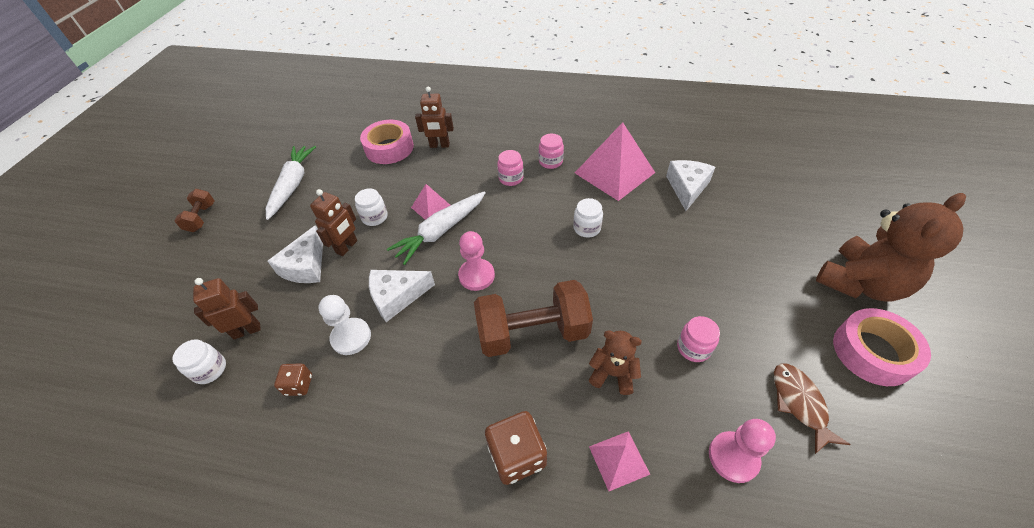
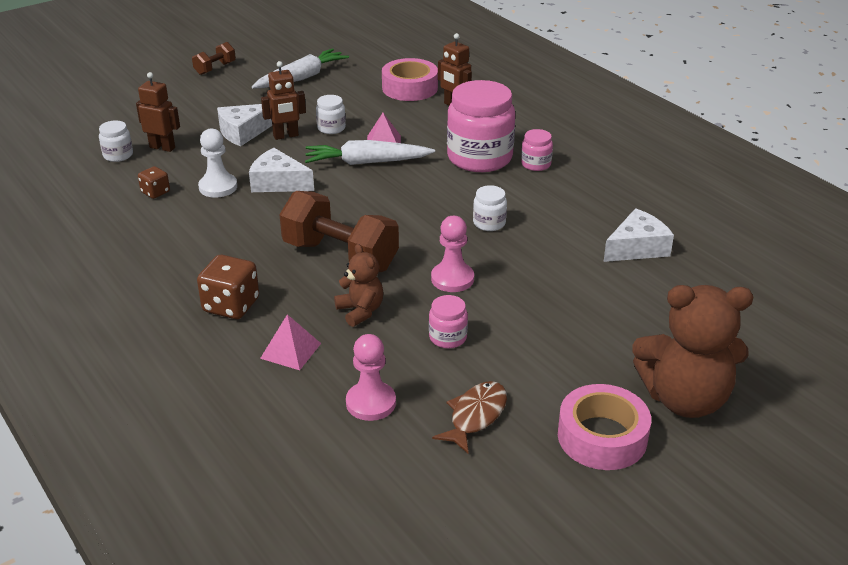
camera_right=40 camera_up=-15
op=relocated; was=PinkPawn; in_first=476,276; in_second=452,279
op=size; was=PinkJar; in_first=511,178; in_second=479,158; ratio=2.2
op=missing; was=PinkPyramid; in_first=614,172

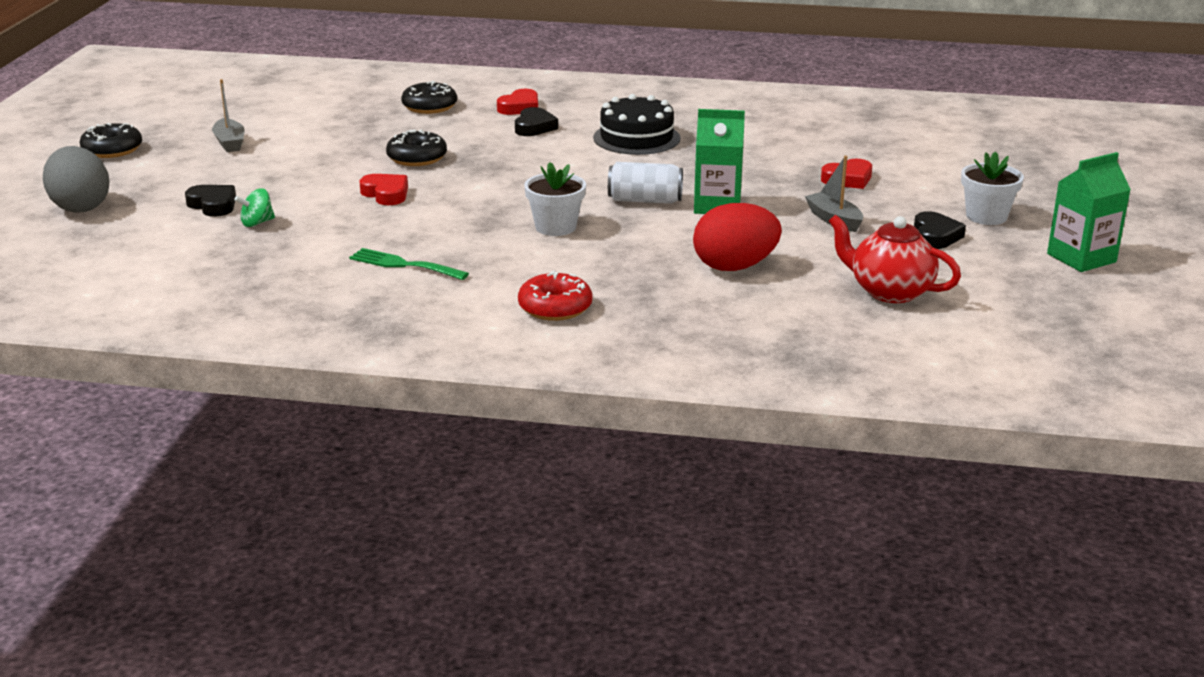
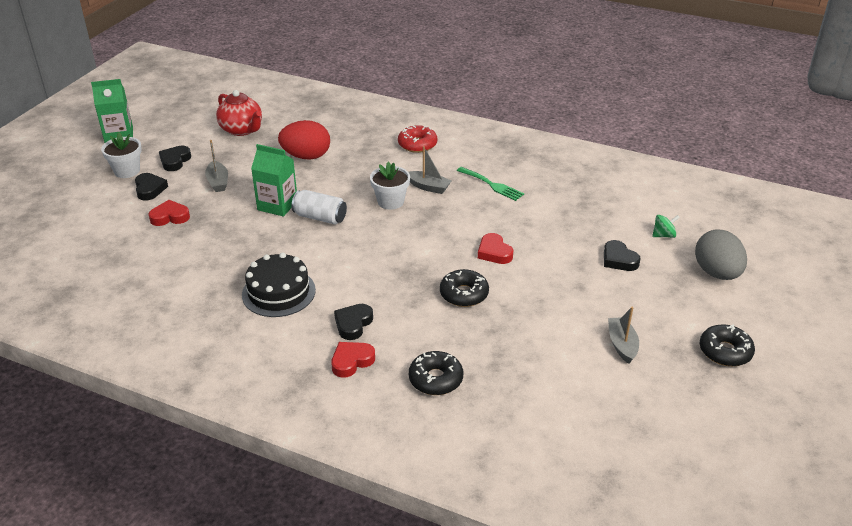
camera_right=-165 camera_up=10
op=appeared; now=BlackHeart; in_second=149,189
op=appeared; now=GreyBoat; in_second=428,187
op=relocated; was=GreenSpinningTop; in_first=257,223; in_second=663,235

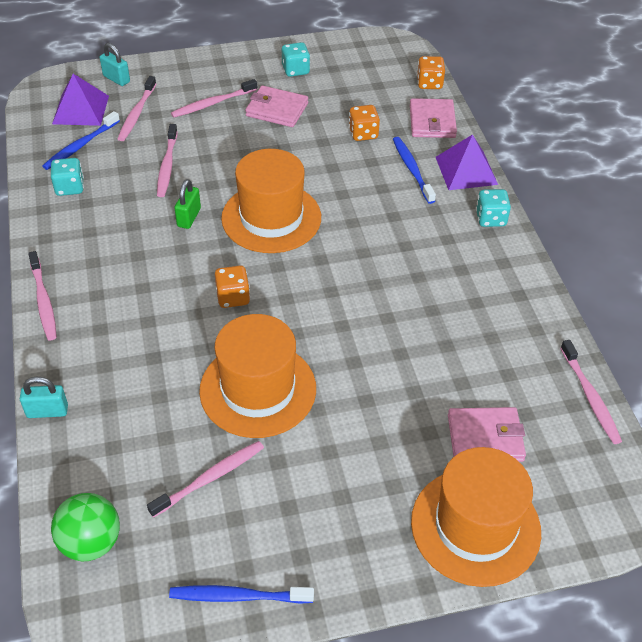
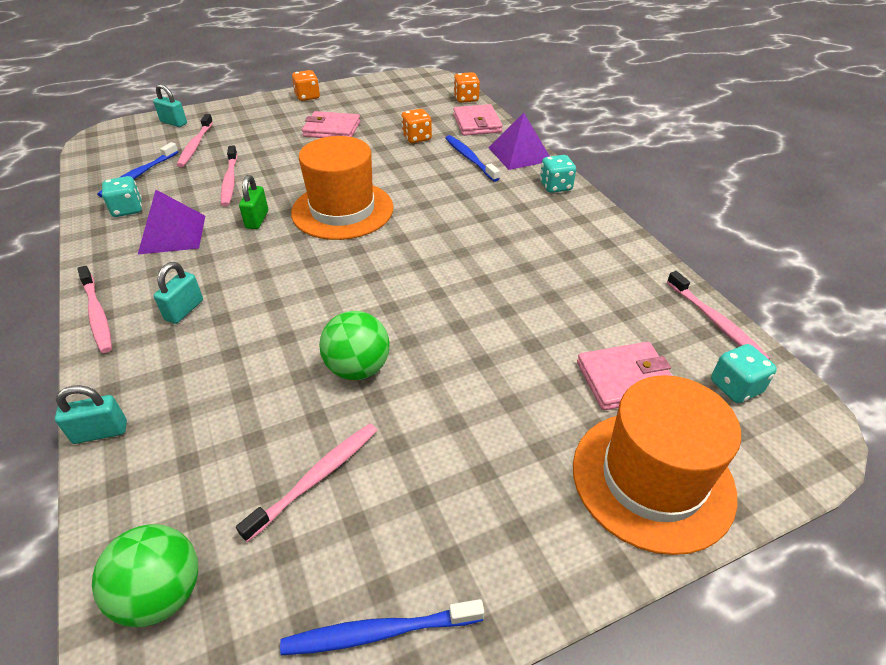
camera_right=-10 camera_up=-5
op=relocated; was=PurplePyramid; in_first=81,109; in_second=172,234
op=appeared; now=TurquoisePadlock; in_second=184,310
op=relocated; was=OrangeDice; in_first=233,297; in_second=307,97
op=exchanged; was=OrangeHat; now=GreenBall; in_first=258,389; in_second=358,368
op=relocated; was=TurquoiseDice; in_first=295,70; in_second=735,387
op=missing; was=PinkToothbrush; in_first=212,103

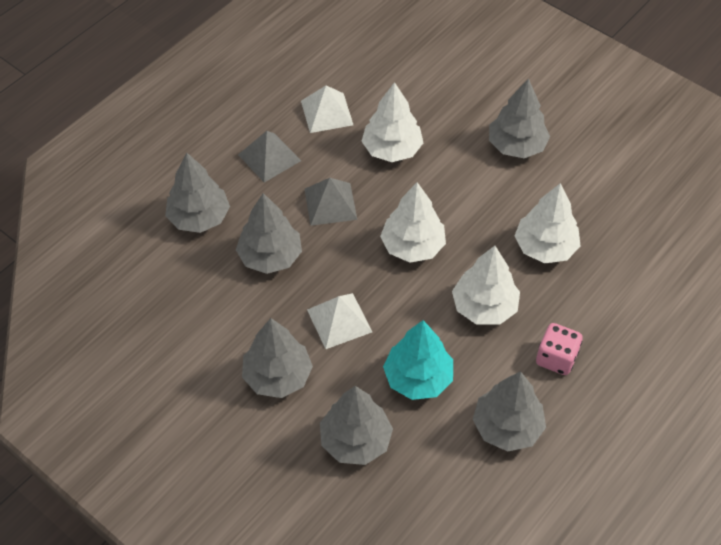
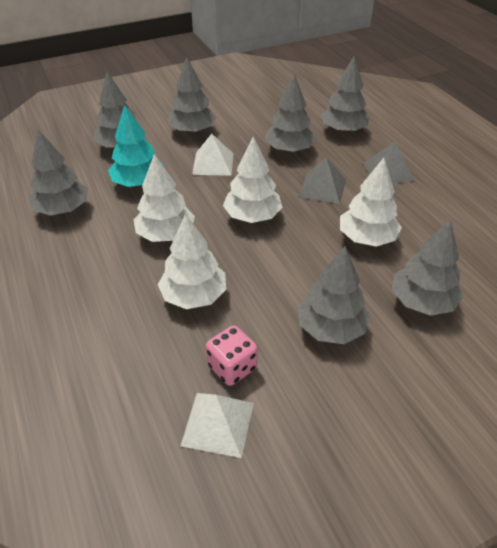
camera_right=115 camera_up=-10
op=relocated; was=WhitePyramid; in_first=327,113; in_second=218,423
op=relocated; was=PinkDice; in_first=556,358; in_second=232,367
op=appeared; now=GreyTree; in_second=422,302

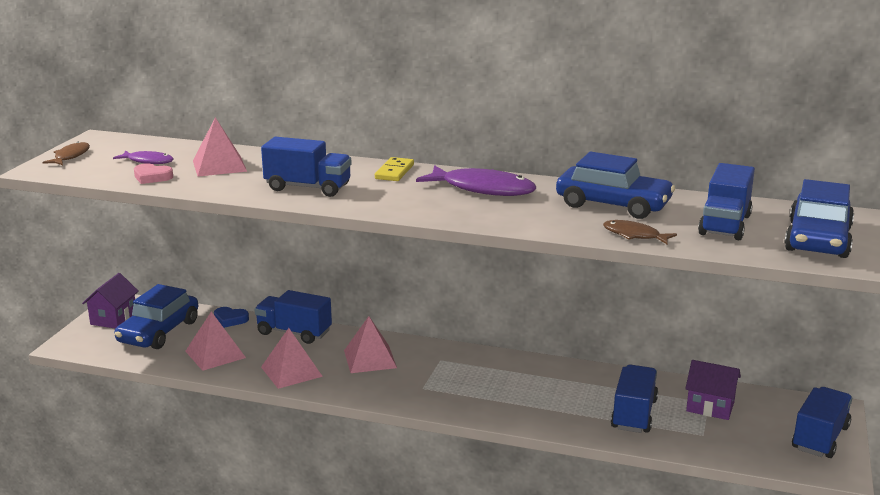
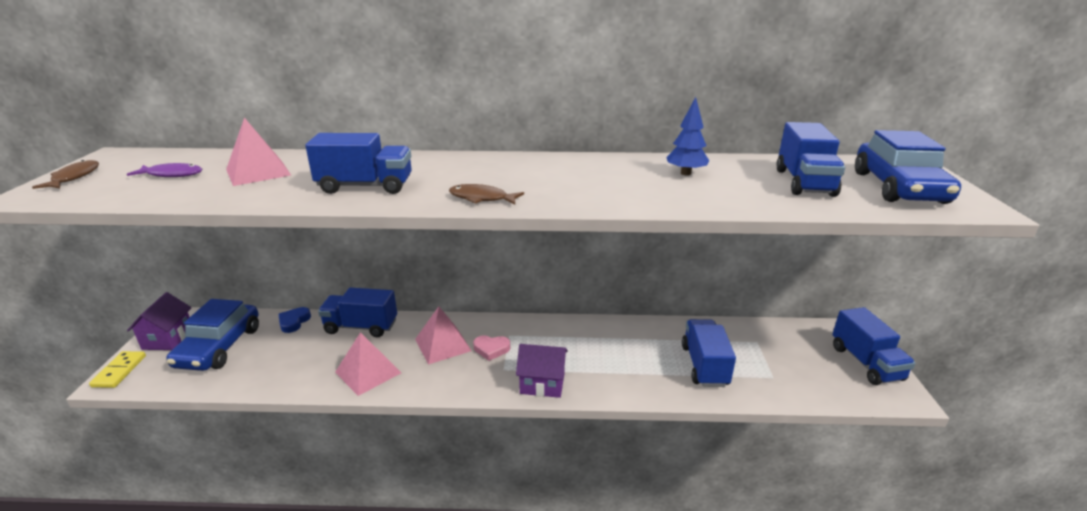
camera_right=-15 camera_up=5
op=relocated; was=YellowDomino; in_first=394,172; in_second=119,371
op=spun; was=BlueHeart; in_first=230,319; in_second=294,322; clockwise=105
op=relocated; was=BrownFish; in_first=634,235; in_second=481,198
op=relocated; was=PinkHeart; in_first=152,177; in_second=491,349
op=relocated; was=PurpleHouse; in_first=710,406; in_second=542,384
op=exchanged; was=BlueCar; now=BlueTree; in_first=613,205; in_second=686,173
op=spun; was=BlueTruck; in_first=820,438; in_second=866,363; clockwise=150
op=missing; was=PinkPyramid; in_first=215,354
op=missing; was=PurpleFish; in_first=483,189

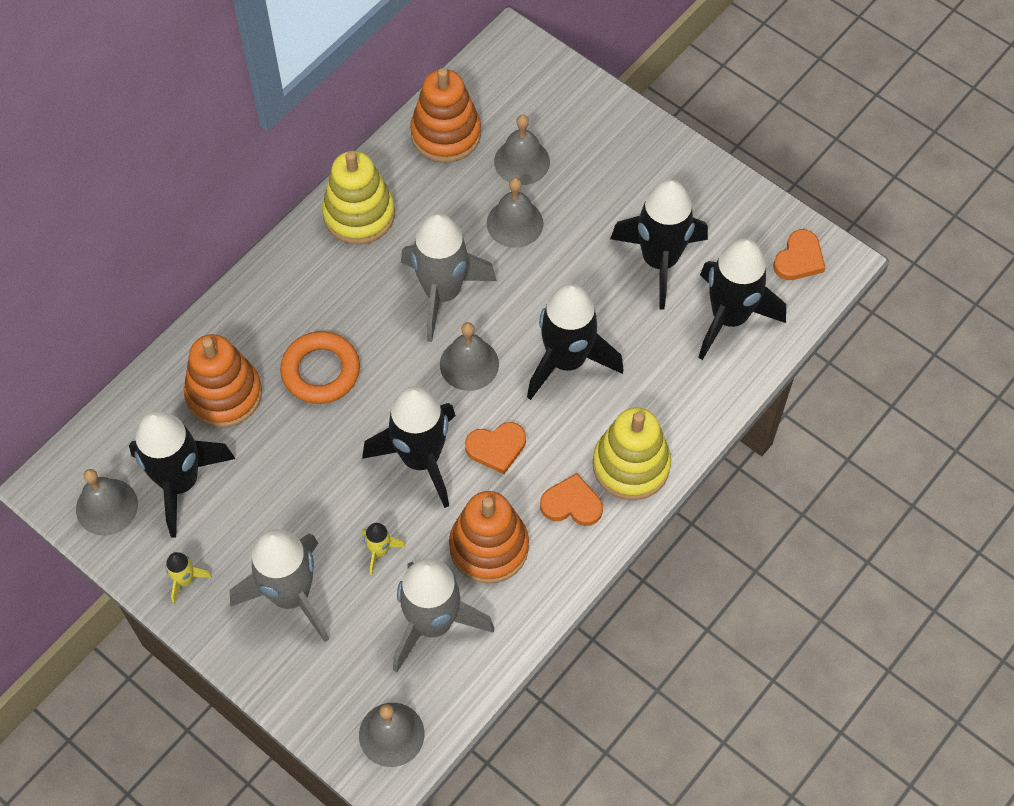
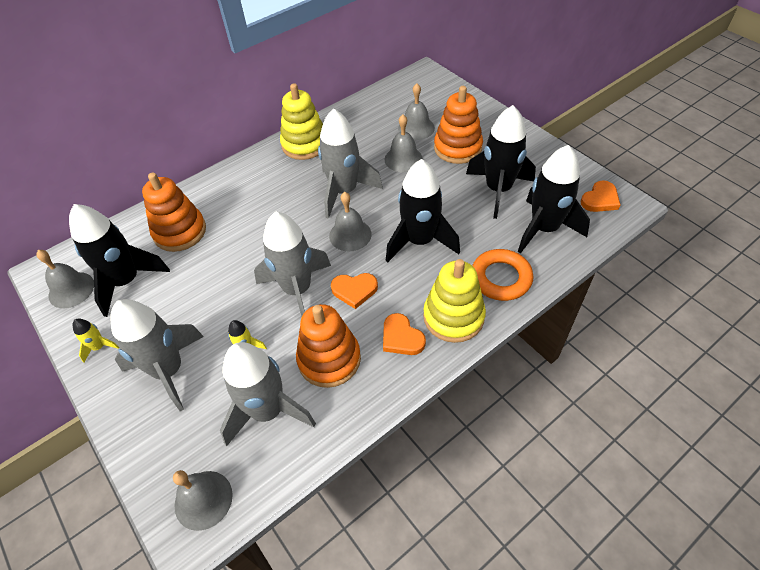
camera_right=15 camera_up=-10
op=colour; was=BlackRocket; now=GreyRocket; in_first=421,459; in_second=297,290
op=spun; was=OrangeHeart; in_first=572,504; in_second=401,337; clockwise=-150
op=relocated; was=OrangeStackingToy; in_first=446,134; in_second=457,148
op=relocated; was=OrangeRing; in_first=321,371; in_second=501,278

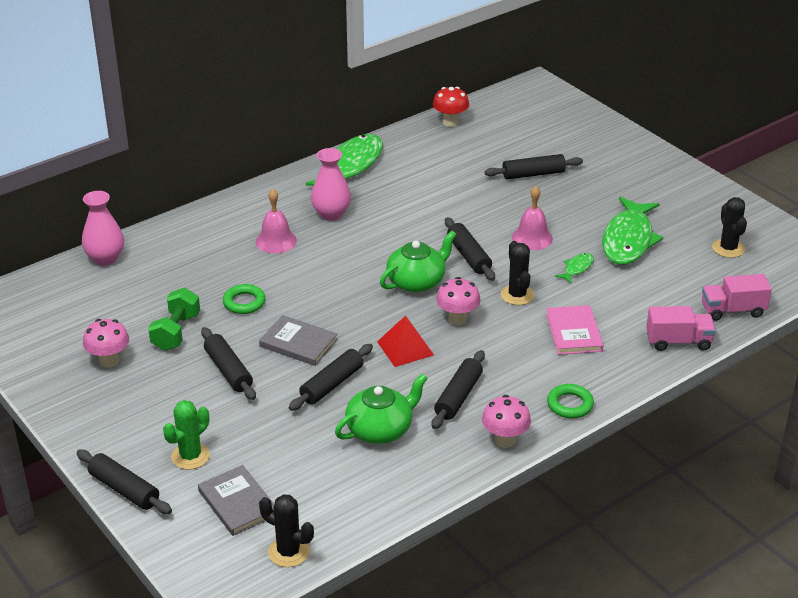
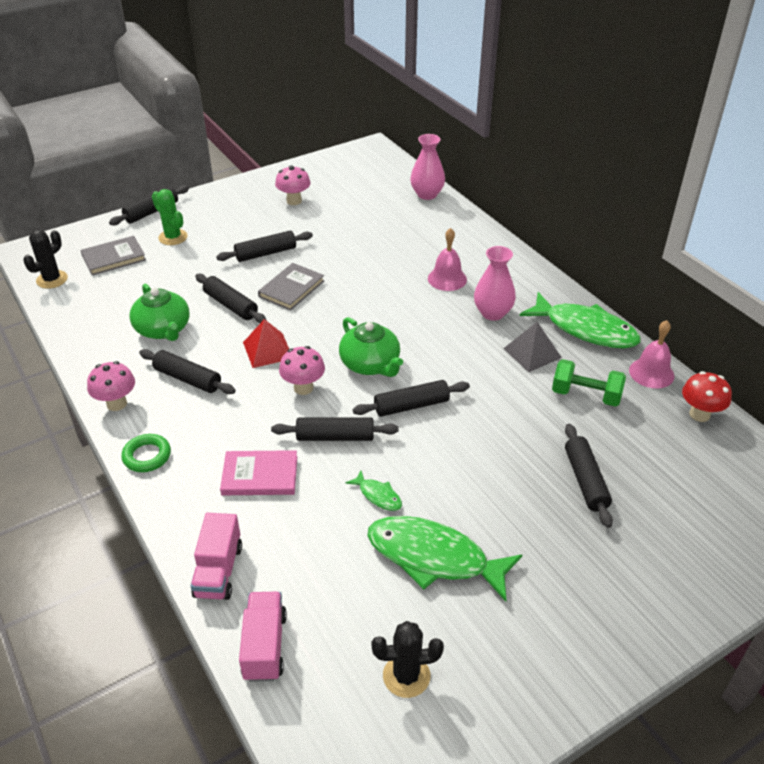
camera_right=95 camera_up=5
op=exchanged; was=BlackCactus; now=BlackRollingPin; in_first=517,295; in_second=335,437
op=appeared; now=GreyPyramid; in_second=532,353
op=relocated; was=GreenDumbbell; in_first=176,332; in_second=585,395
op=relocated; was=PinkBell; in_first=532,238; in_second=651,373
op=missing; was=GreenRing; in_first=244,302

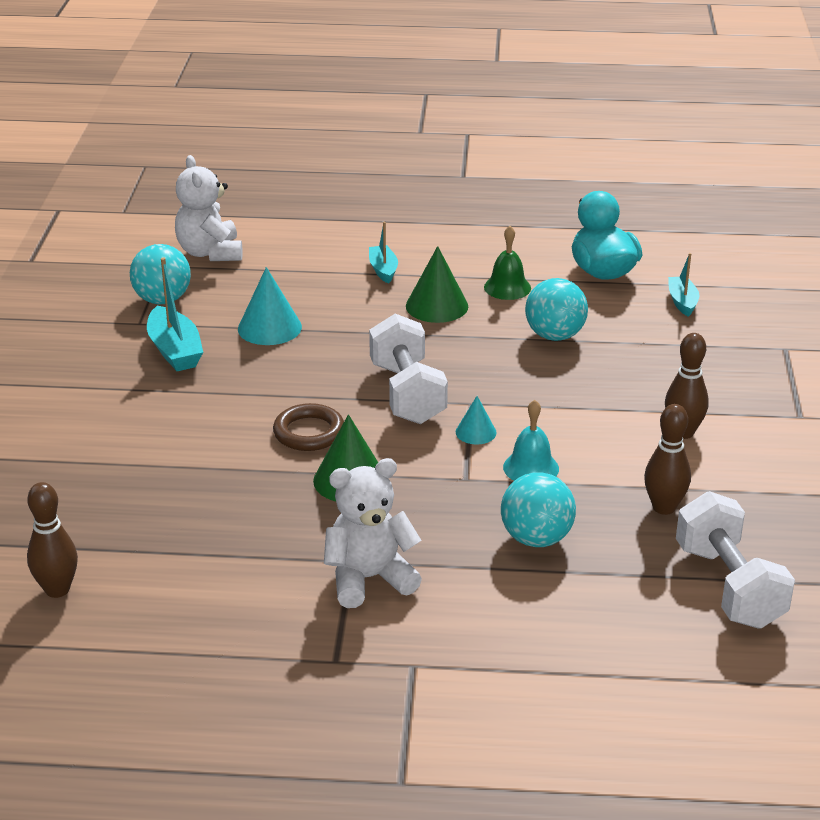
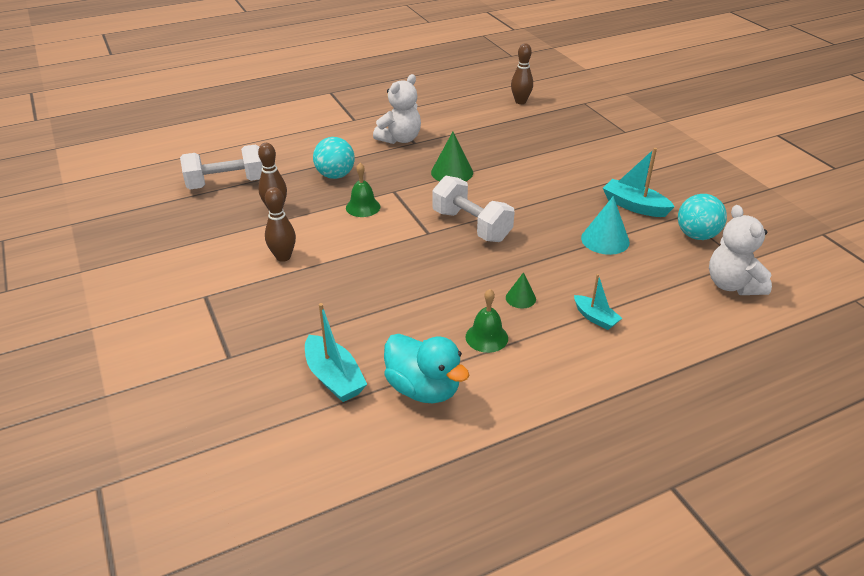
camera_right=150 camera_up=5
op=spun; was=WhiteDumbbell; in_first=729,586; in_second=226,183; clockwise=-60
op=size; was=TurquoiseBoat; in_first=682,302; in_second=334,377; ratio=1.58
op=colour; was=TurquoiseBell; now=GreenBell; in_first=531,468; in_second=363,207
op=size; was=GreenCone; in_first=437,306; in_second=520,298; ratio=0.58
op=spun; was=WhiteTeddyBear; in_first=210,253; in_second=732,285; clockwise=-150
op=missing; was=BrownRing; in_first=309,432
op=missing; was=TurquoiseCone; in_first=476,432
op=missing; was=TurquoiseBall; in_first=554,336

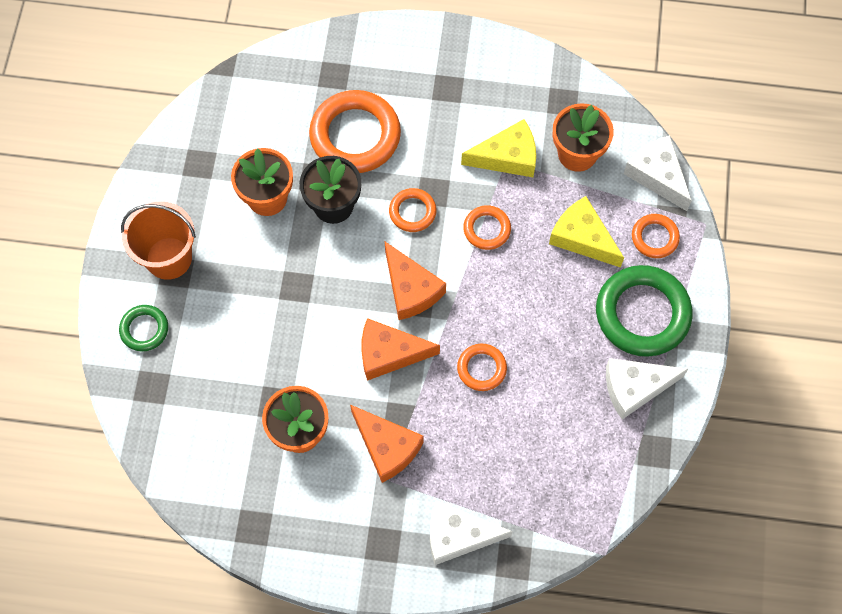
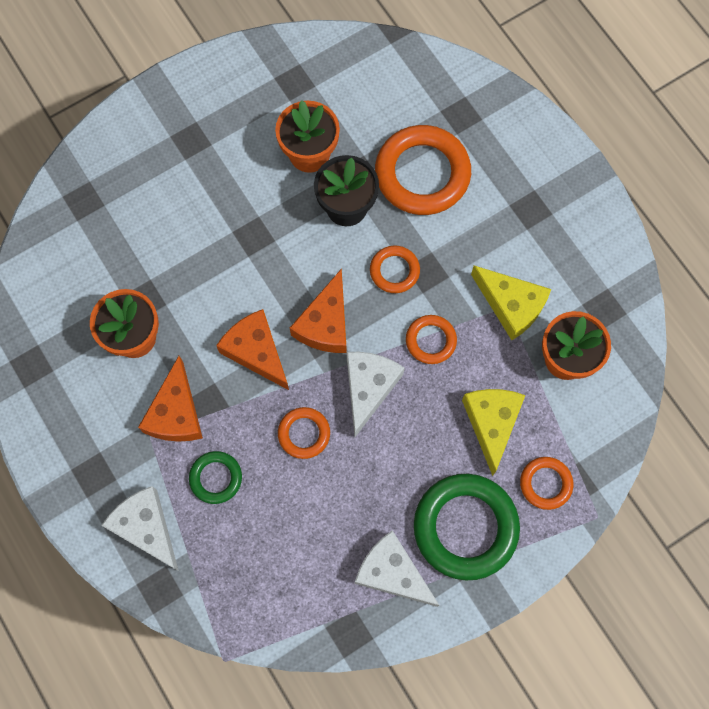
camera_right=50 camera_up=5
op=relocated; was=GreenRing; in_first=144,329; in_second=216,478
op=relocated; was=WhiteCheese; in_first=657,175; in_second=368,388
op=missing; was=OrangeBucket; in_first=169,258

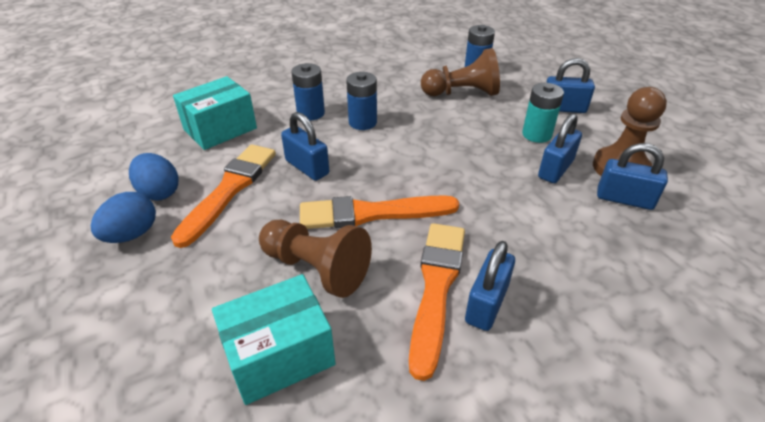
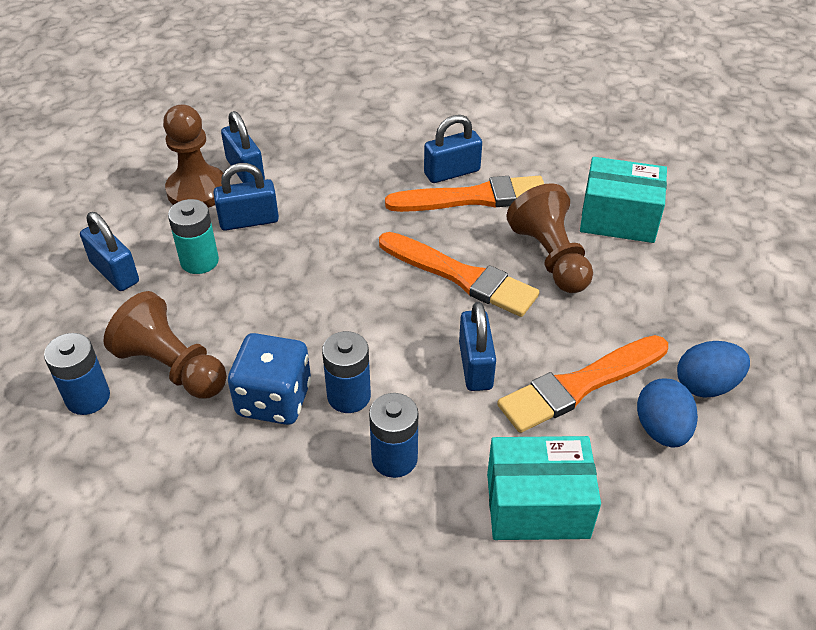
camera_right=-140 camera_up=5
op=appeared; now=BlueDice; in_second=274,399
op=spun; was=OrangeBrush; in_first=436,288; in_second=474,197; clockwise=-150

